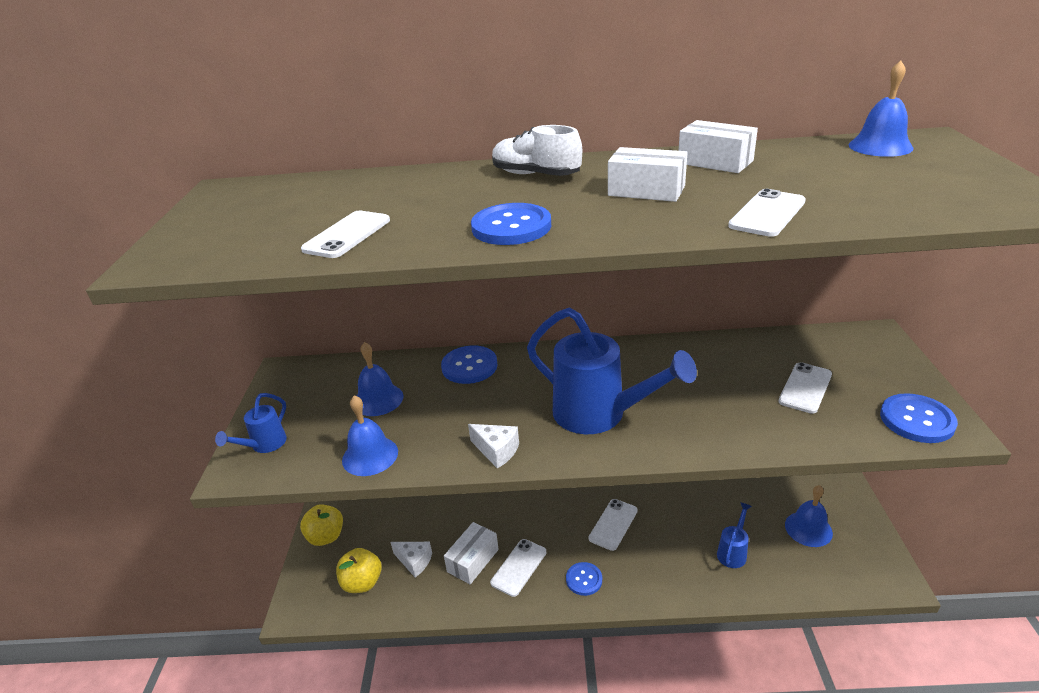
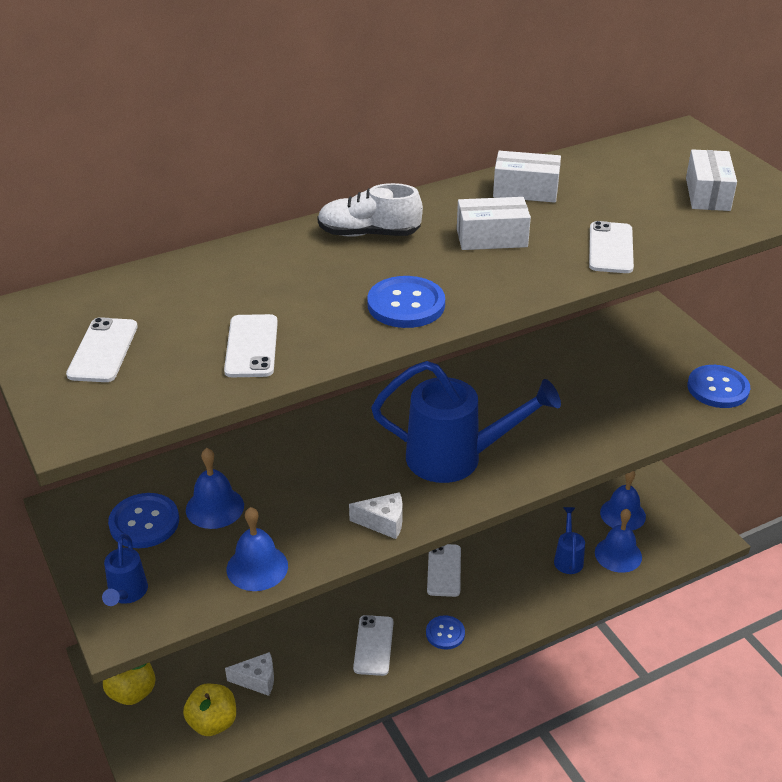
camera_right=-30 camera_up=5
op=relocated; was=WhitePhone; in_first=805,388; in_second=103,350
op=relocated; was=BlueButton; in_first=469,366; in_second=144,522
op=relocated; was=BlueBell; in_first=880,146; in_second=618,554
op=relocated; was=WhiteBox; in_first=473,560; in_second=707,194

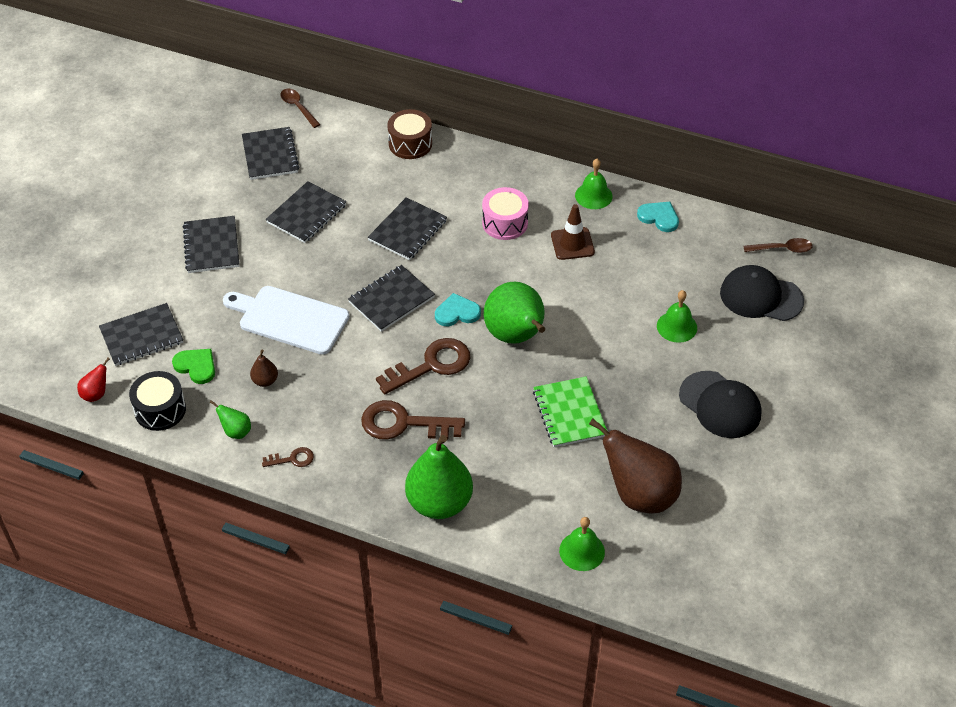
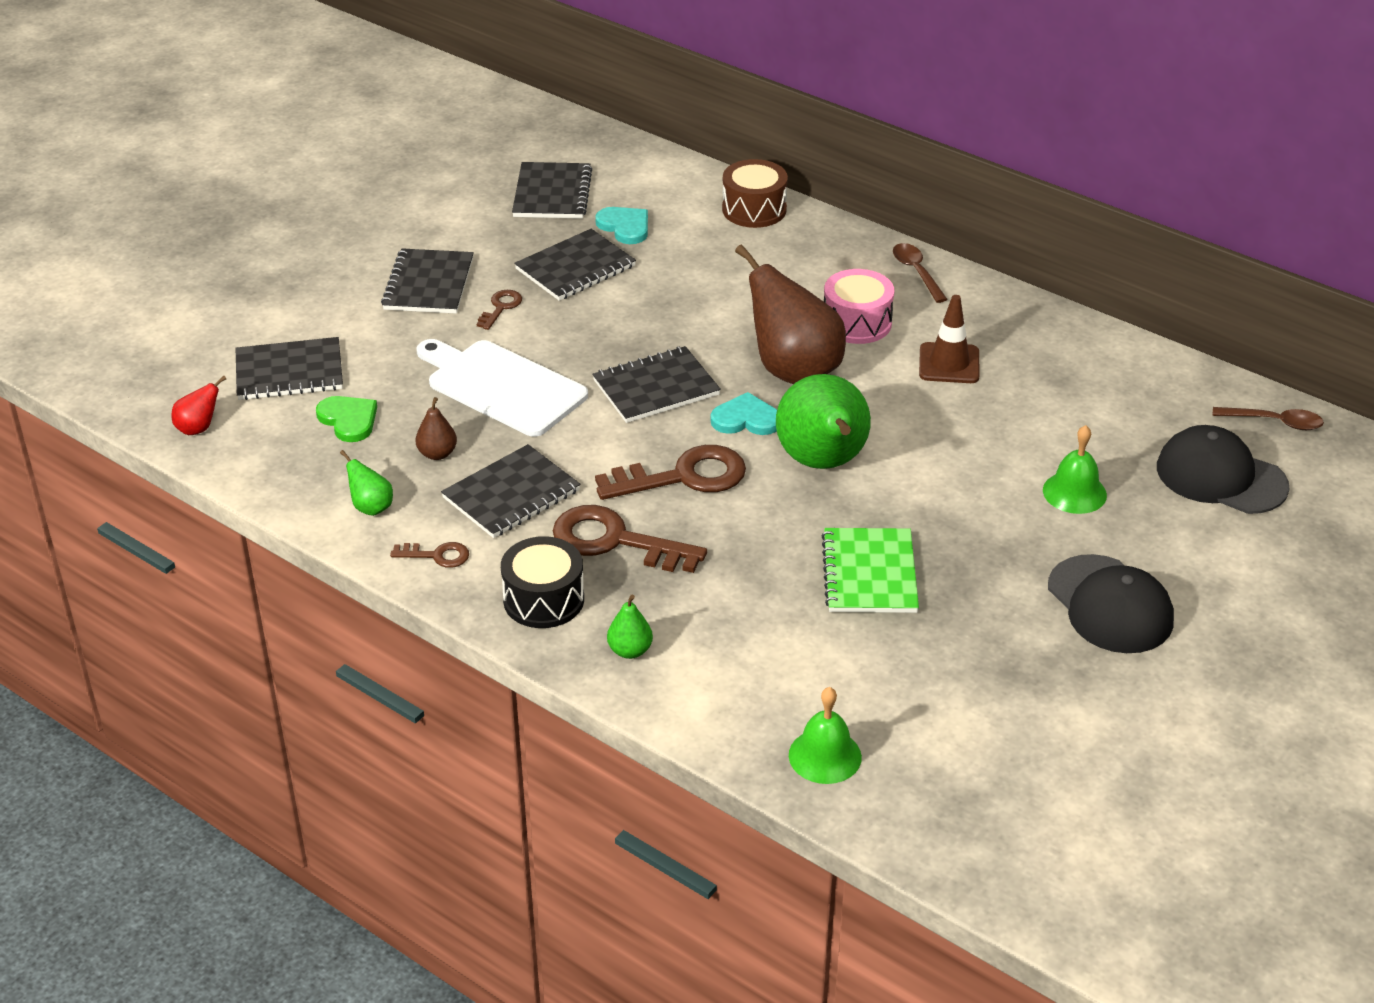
camera_right=15 camera_up=-10
op=relocated; was=BlackNotebook; in_first=407,230; in_second=511,494
op=appeared; now=BrownKey; in_second=501,307
op=relocated; was=BlackDrum; in_first=160,410; in_second=544,599
op=relocated; was=TurquoiseHeart; in_first=659,217; in_second=625,227
op=size; was=GreenPear; in_first=439,503; in_second=630,650; ratio=0.44
op=relocated; was=BrownPear; in_first=639,494; in_second=793,371
op=relocated; was=BrownSpoon; in_first=298,107; in_second=916,272
op=missing; was=GreenBell; in_first=593,195

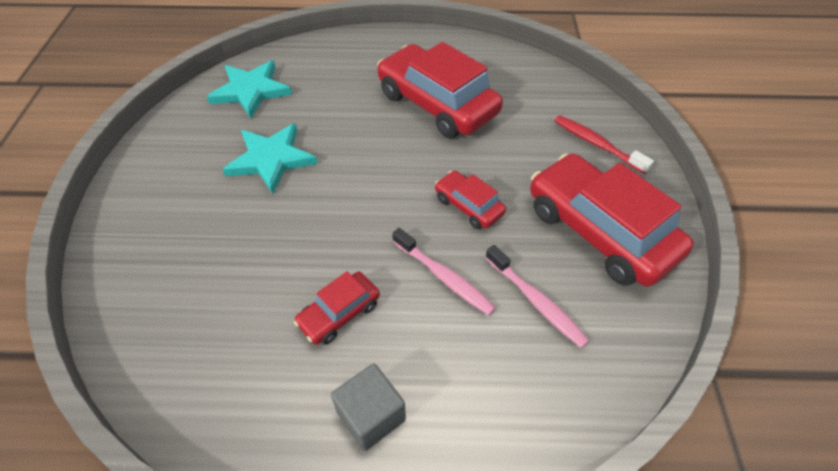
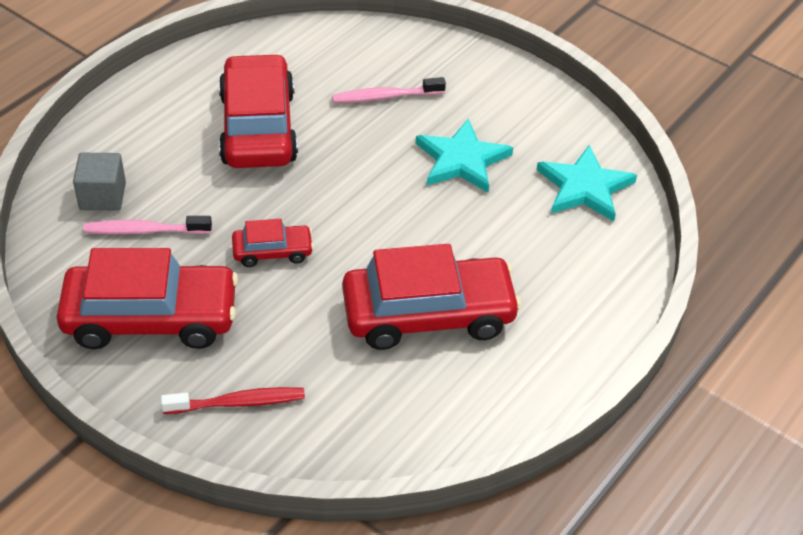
camera_right=125 camera_up=-5
op=relocated; was=GreyCube; in_first=371,415; in_second=102,196
op=size; was=RedCar; in_first=339,313; in_second=258,127; ratio=2.06
op=relocated; was=PinkToothbrush; in_first=444,277; in_second=385,96

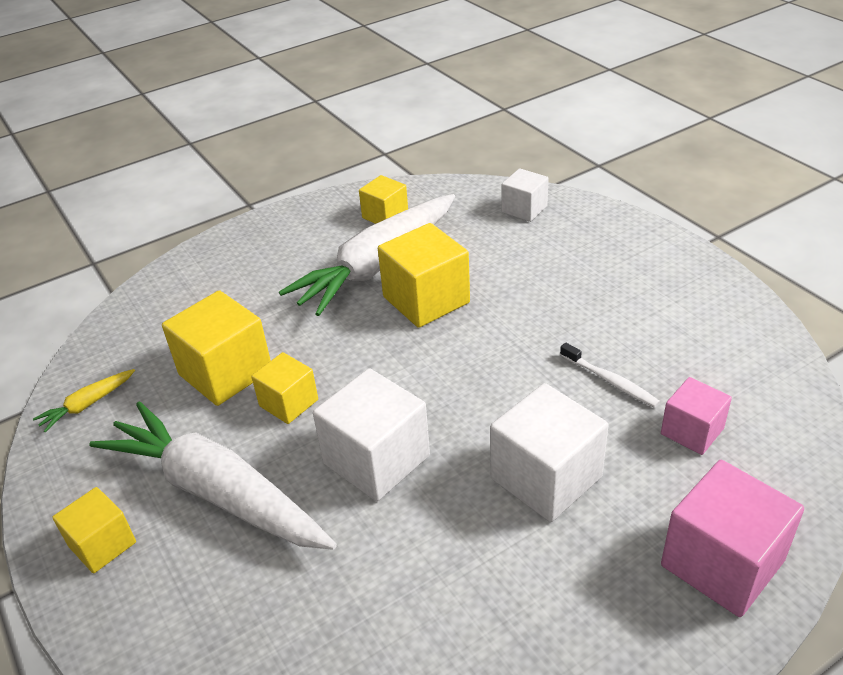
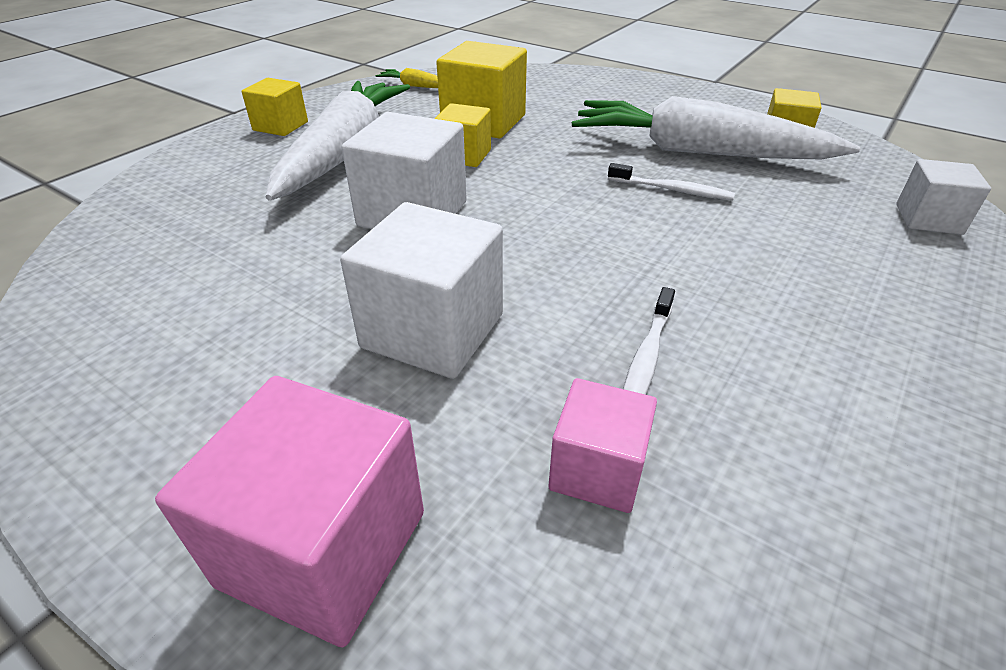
camera_right=65 camera_up=0
op=exchanged; was=YellowCube; now=WhiteToothbrush; in_first=426,300; in_second=672,190

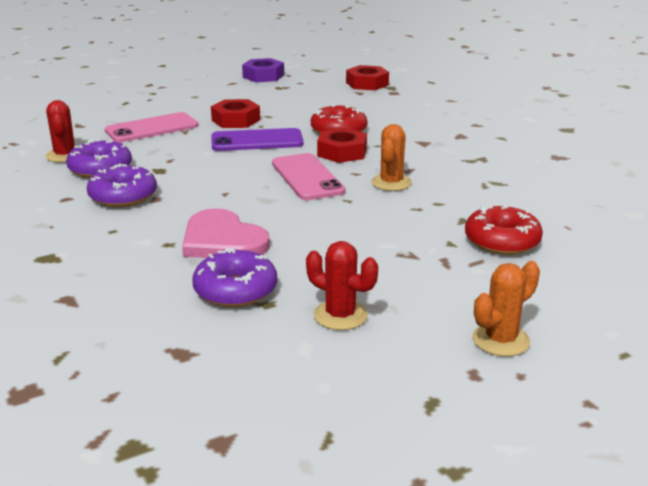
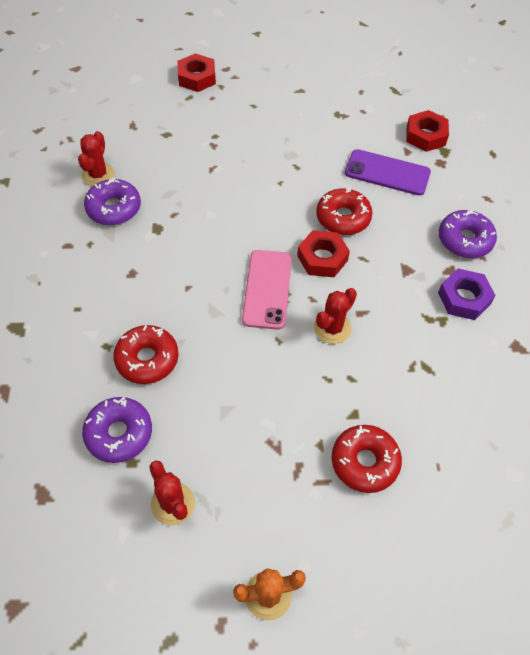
camera_right=25 camera_up=30
op=exchanged; was=PinkHeart; now=RedDonut; in_first=222,240; in_second=147,359
op=relocated; was=RedNut; in_first=236,120; in_second=197,78
op=colour; was=OrangeCactus; now=RedCactus; in_first=391,183; in_second=332,328
op=relocated; was=PurplePhone; in_first=257,141; in_second=387,173
op=relocated; was=PurpleNut; in_first=263,76; in_second=464,298
op=relocated; was=PurpleDonut; in_first=123,196; in_second=465,240
op=missing; was=PinkPhone; in_first=152,128

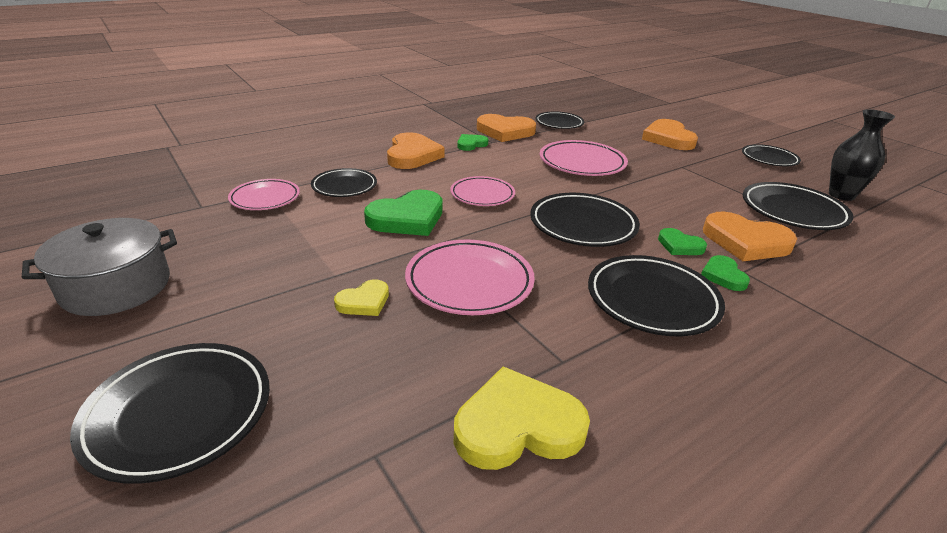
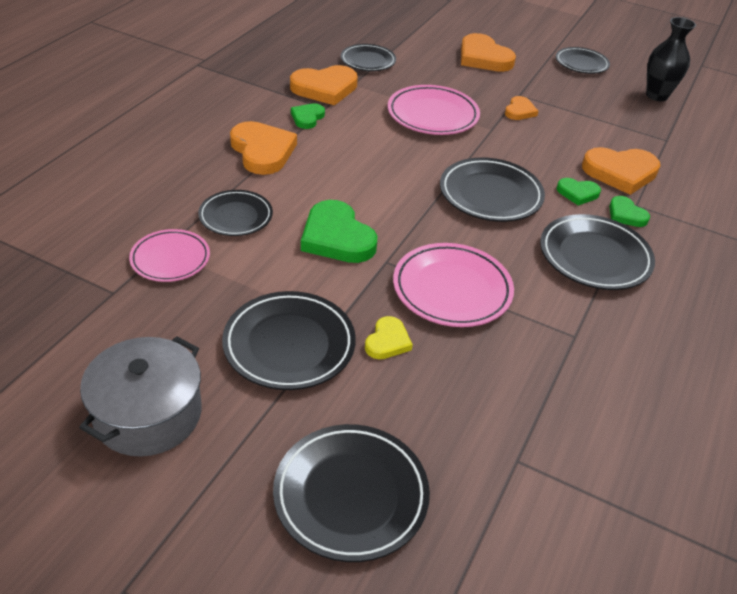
camera_right=-30 camera_up=10
op=relocated; was=BlackPlate; in_first=793,211; in_second=289,345
op=spun; was=GreenHeart; in_first=407,218; in_second=337,237; clockwise=120
op=appeared; now=OrangeHeart; in_second=519,111
op=missing; was=PinkPlate; in_first=482,195
op=missing; was=YellowHeart; in_first=517,426

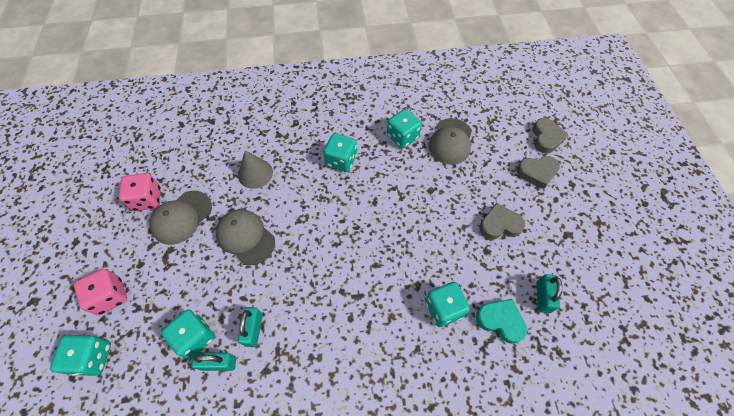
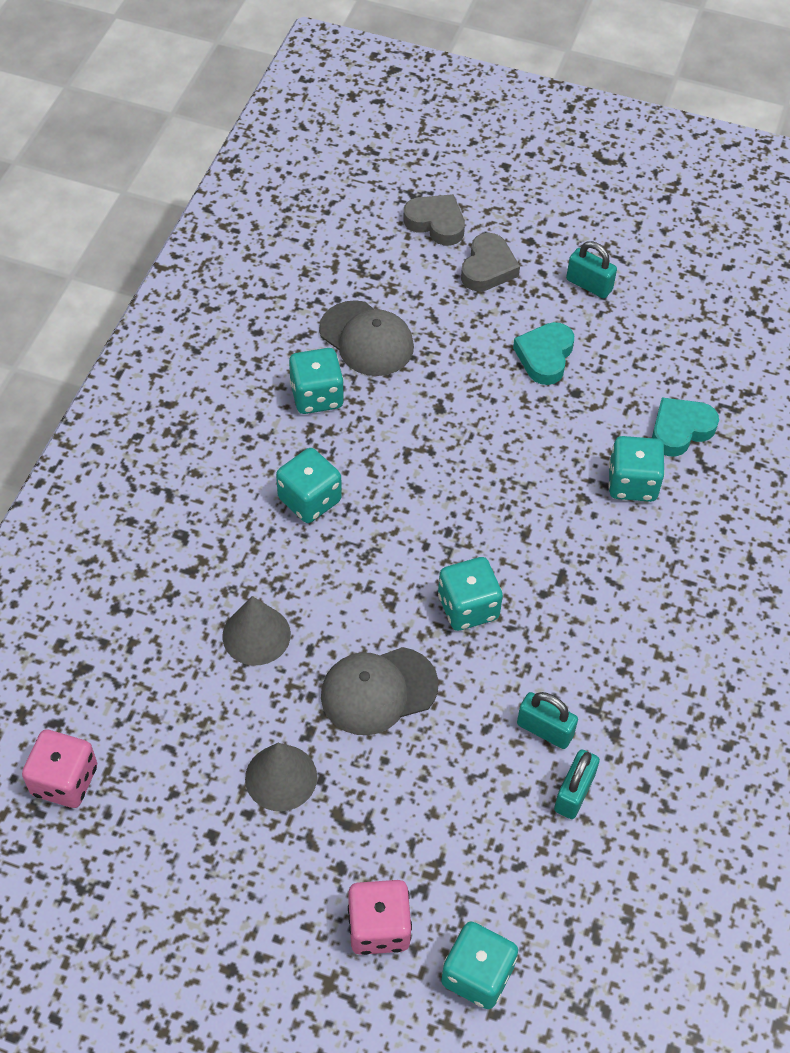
camera_right=-65 camera_up=-5
op=relocated; was=PinkDice; in_first=147,199; in_second=64,780
op=exchanged; was=GreyCap; now=GreyCone; in_first=182,217; in_second=281,777
op=relocated; was=TurquoiseDice; in_first=195,337; in_second=468,607
op=colour; was=GreyHeart; now=TurquoiseHeart; in_first=499,225; in_second=545,356
op=relocated; was=TurquoisePadlock; in_first=542,297; in_second=589,285

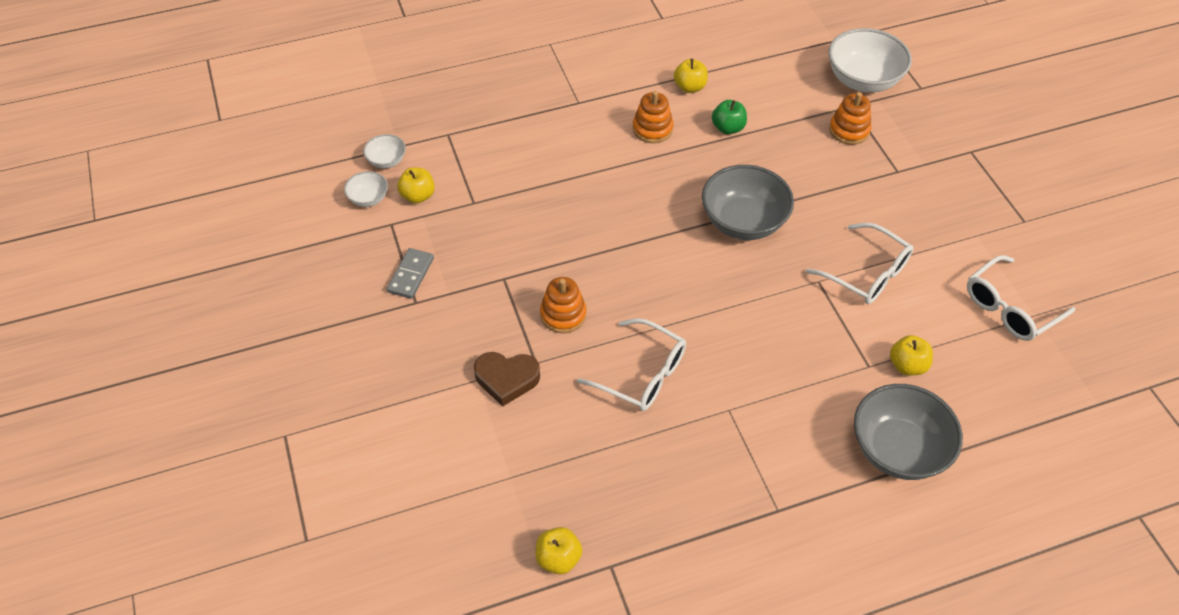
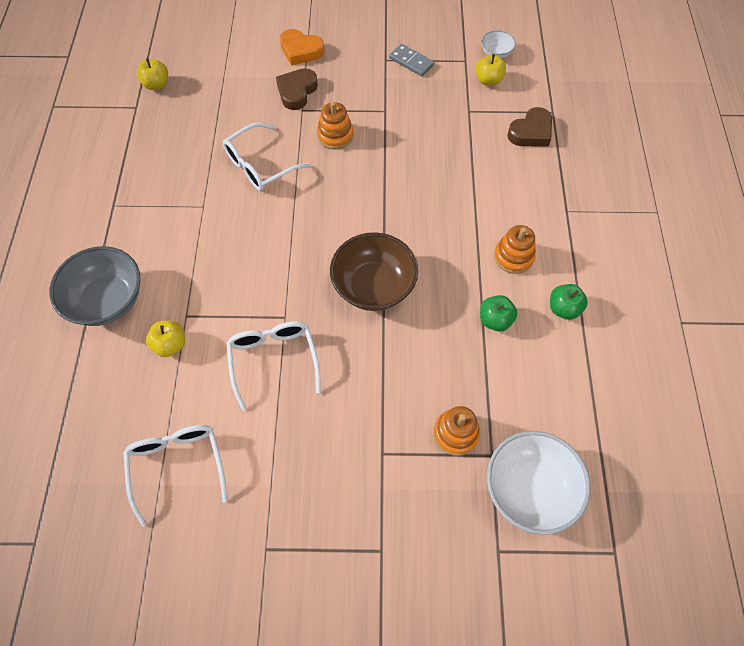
camera_right=110 camera_up=10
op=spun; was=WhiteGlasses; in_first=867,273; in_second=273,360; clockwise=105
op=appeared; now=OrangeHeart; in_second=301,50
op=colour; was=GreyBowl; now=BrownBowl; in_first=743,222; in_second=373,286
op=appeared; now=BrownHeart; in_second=531,132
op=colour; was=YellowApple; now=GreenApple; in_first=690,87; in_second=563,308
op=missing; was=WhiteBowl; in_first=387,161

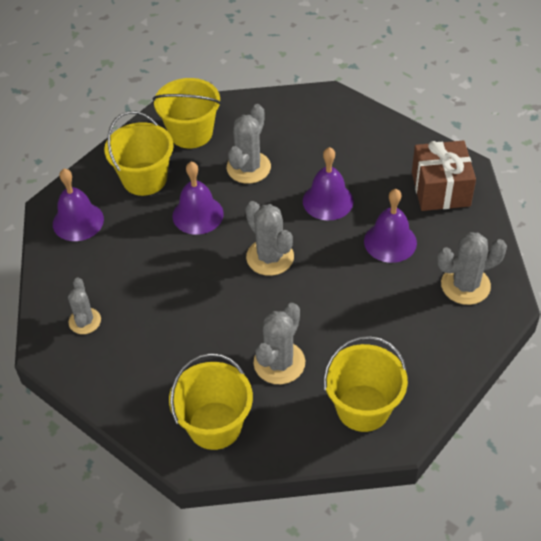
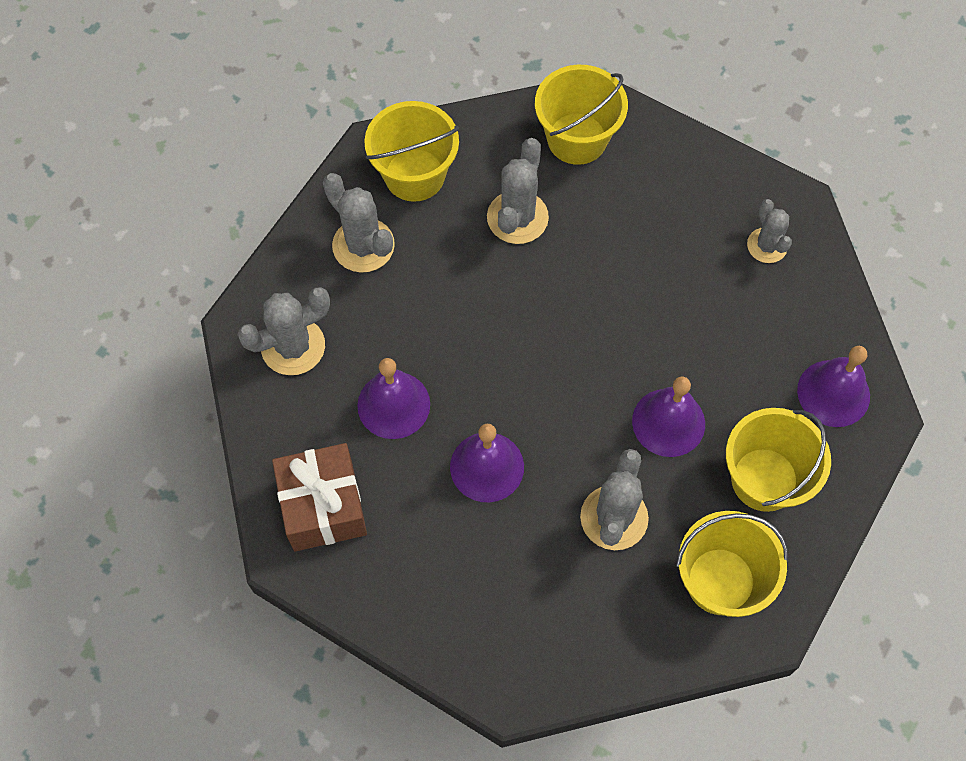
camera_right=170 camera_up=15
op=relocated; was=GreyCactus; in_first=270,257; in_second=363,245

